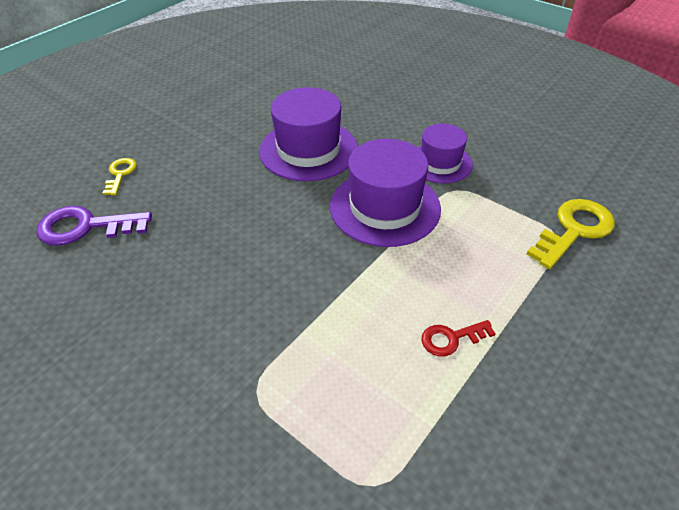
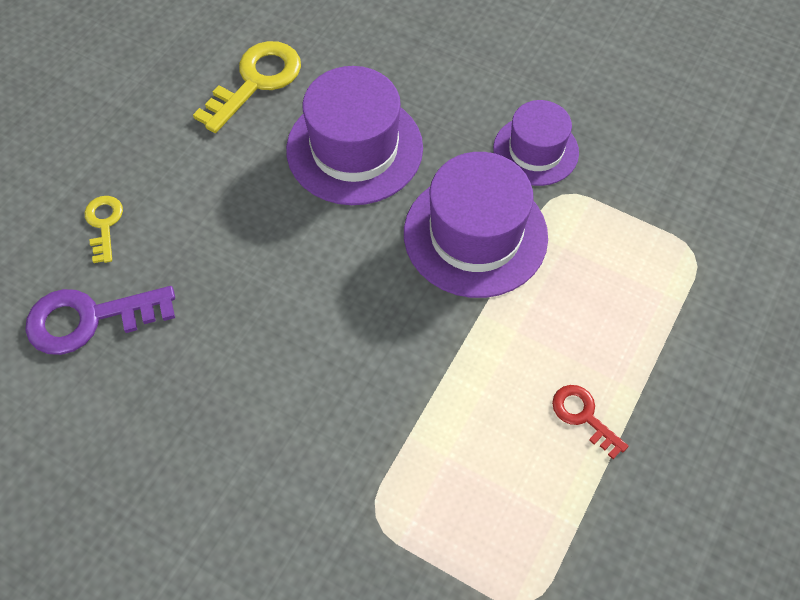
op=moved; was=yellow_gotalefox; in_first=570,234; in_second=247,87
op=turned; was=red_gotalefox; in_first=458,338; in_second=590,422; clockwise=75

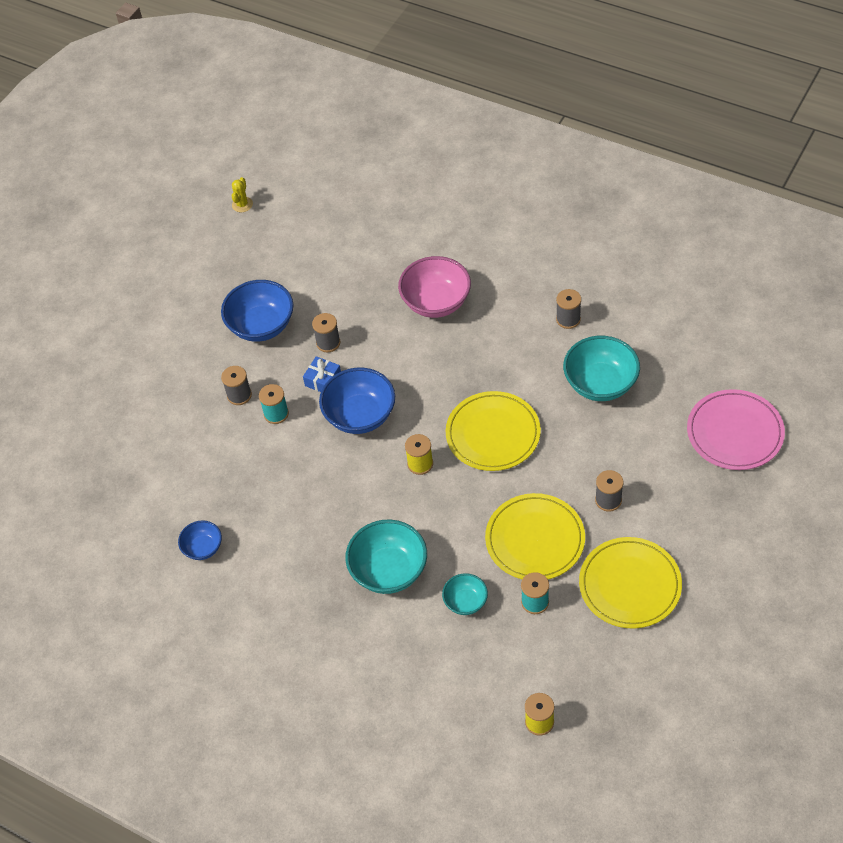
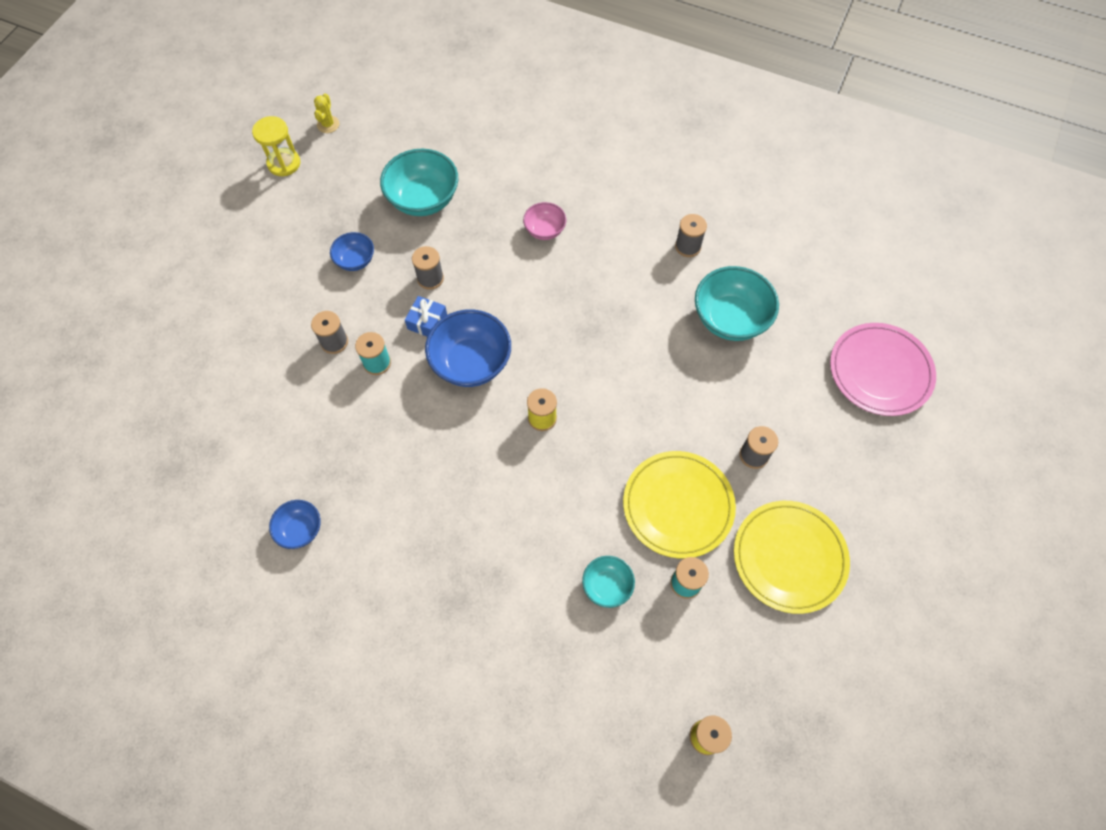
op=added; now=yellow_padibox; in_second=276,146
op=resized; was=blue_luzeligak; in_first=257,311; in_second=352,251; ratio=0.55
op=moved; was=turquoise_luzeligak; in_first=386,556; in_second=419,182
op=resized; was=pink_luzeligak; in_first=434,287; in_second=544,221; ratio=0.55
op=removed; was=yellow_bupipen; in_first=493,431

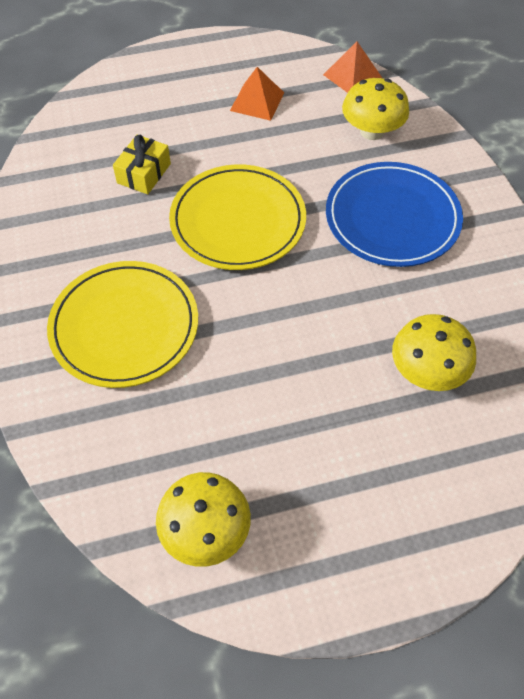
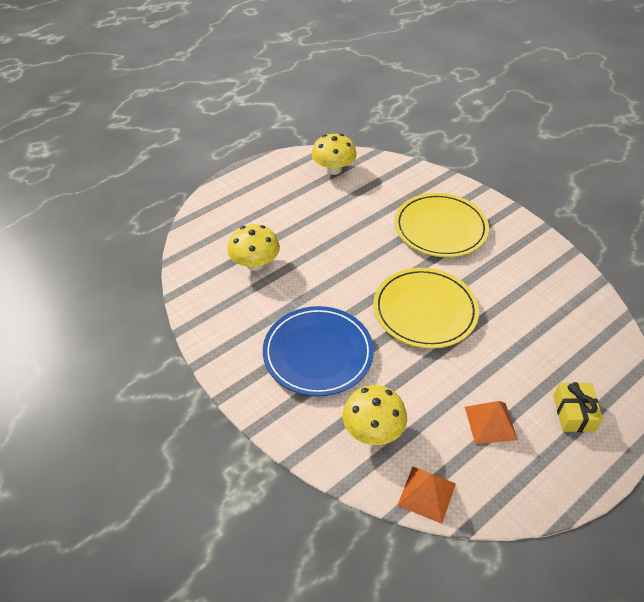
op=moved; was=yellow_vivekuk; in_first=142,164; in_second=578,407

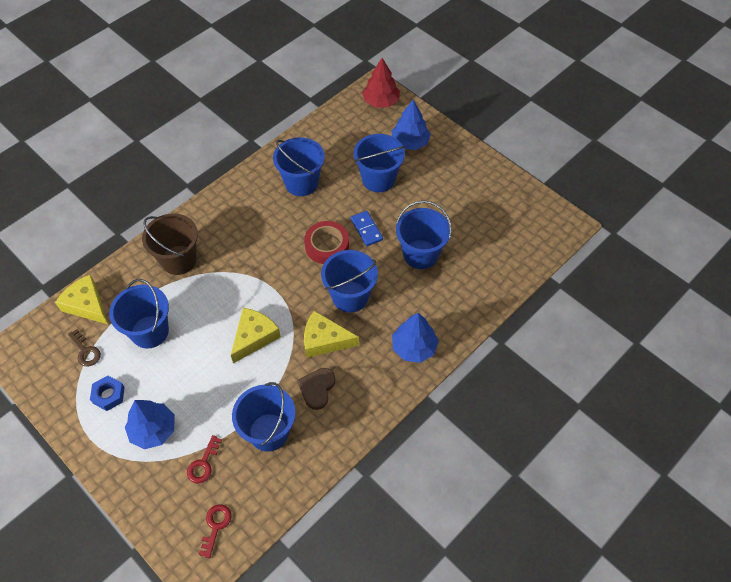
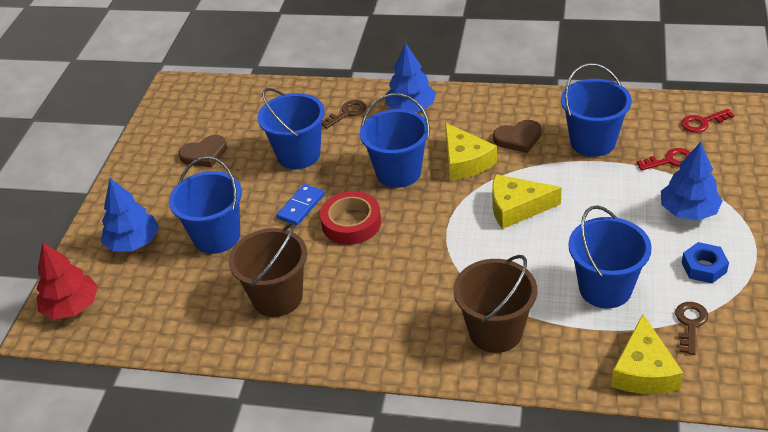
op=added; now=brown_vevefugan; in_second=203,151
op=recoloured; was=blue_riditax; now=brown_riditax; in_first=299,166; in_second=268,270
op=added; now=brown_gotalefox; in_second=344,114

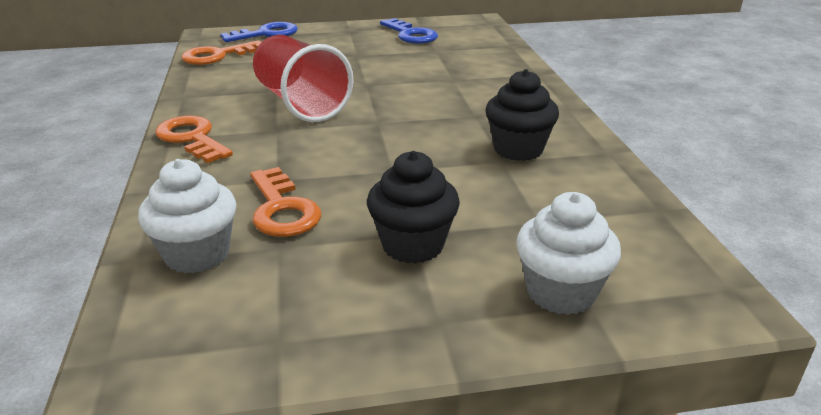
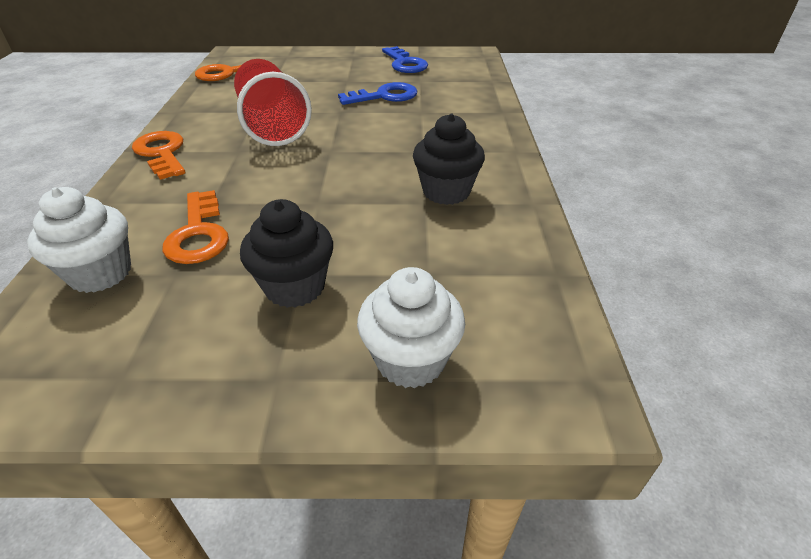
op=moved; was=blue_gotalefox; in_first=259,32; in_second=377,93

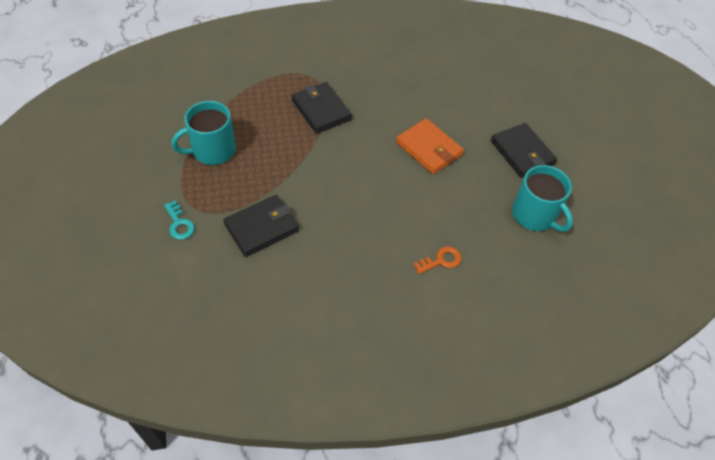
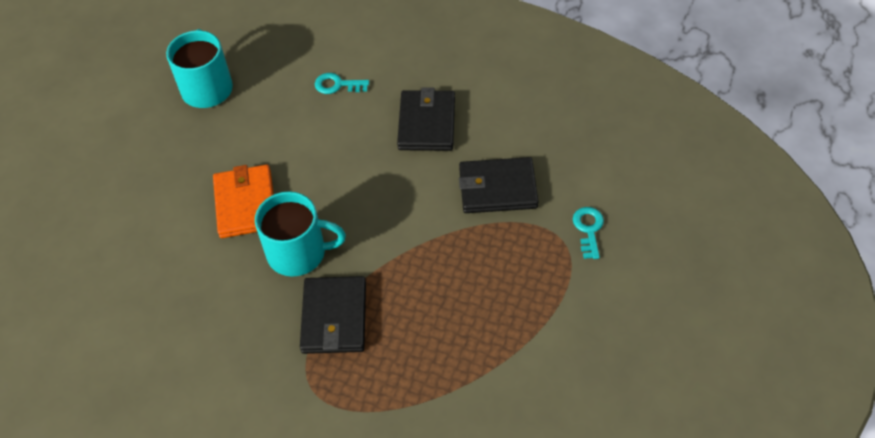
op=moved; was=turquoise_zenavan; in_first=204,133; in_second=300,233
op=recoloured; was=orange_gotalefox; now=turquoise_gotalefox; in_first=438,260; in_second=342,83
op=moved; was=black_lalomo; in_first=524,150; in_second=426,119

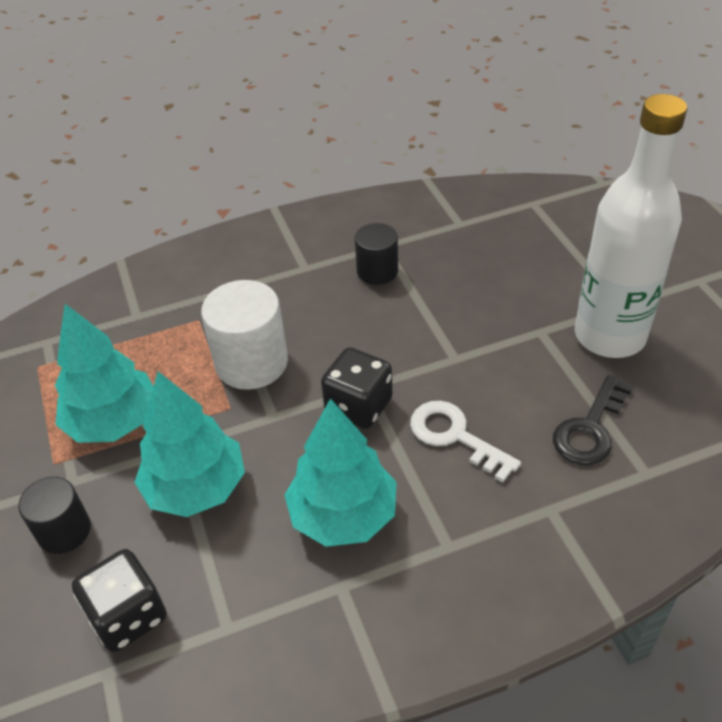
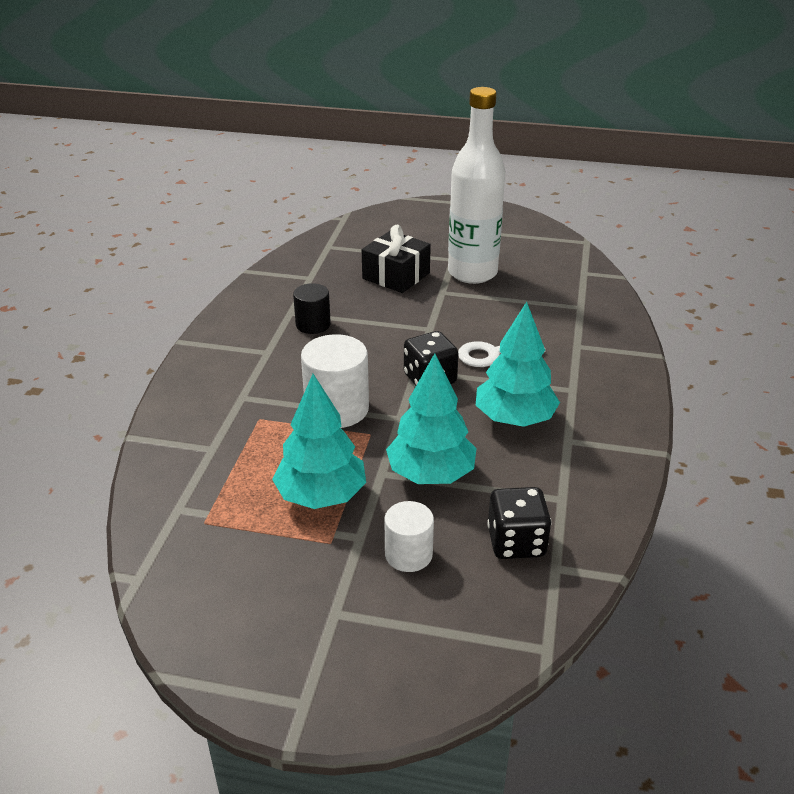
op=added; now=black_vivekuk; in_second=396,259
op=recoloured; was=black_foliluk; now=white_foliluk; in_first=54,515; in_second=409,536
op=removed; was=black_gotalefox; in_first=593,420

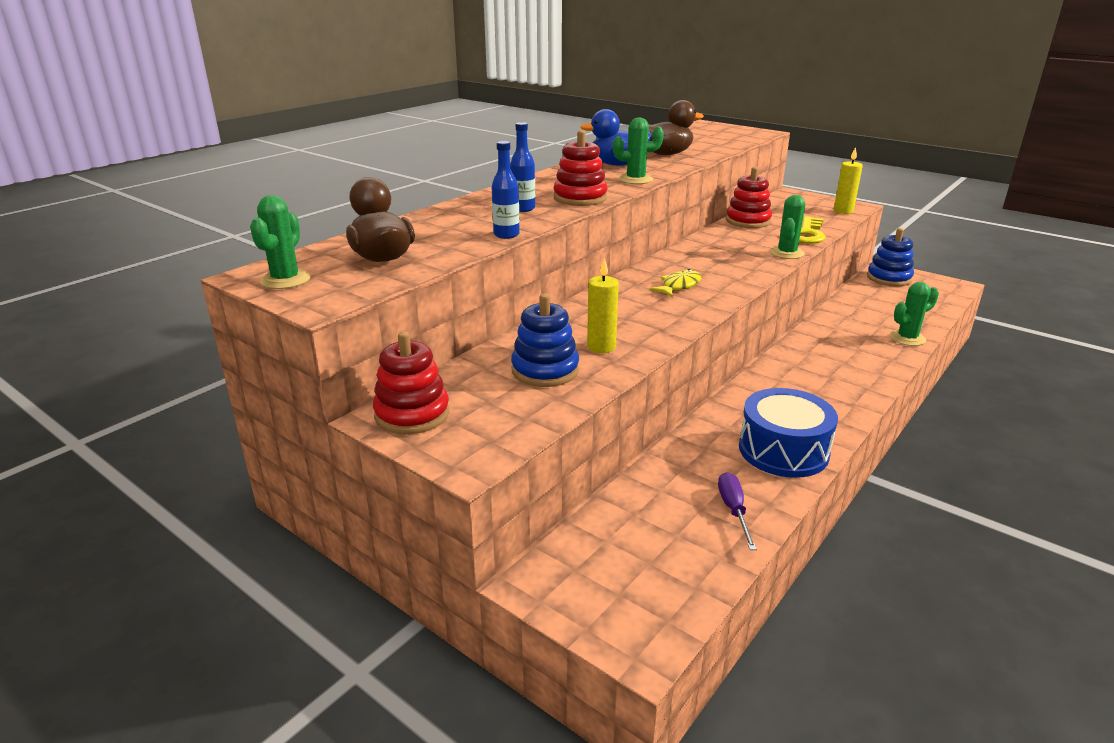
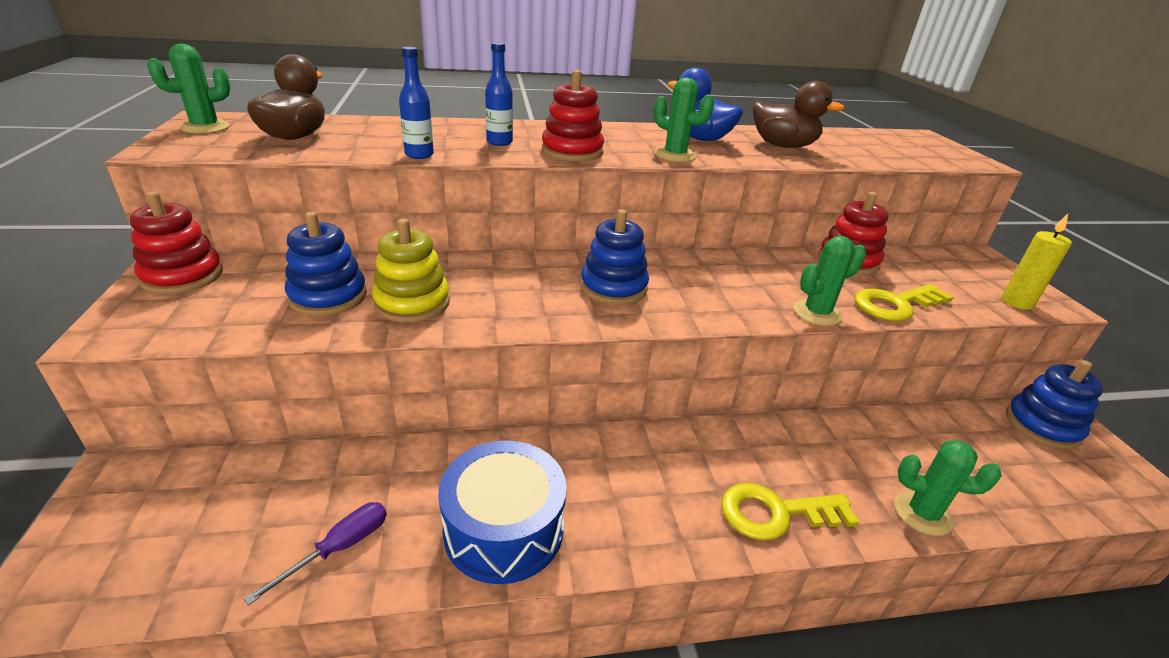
op=replaced; was=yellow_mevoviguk; now=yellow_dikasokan; in_first=603,305; in_second=411,270
op=replaced; was=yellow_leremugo; now=blue_dikasokan; in_first=675,283; in_second=615,257
op=added; now=yellow_gotalefox; in_second=790,511

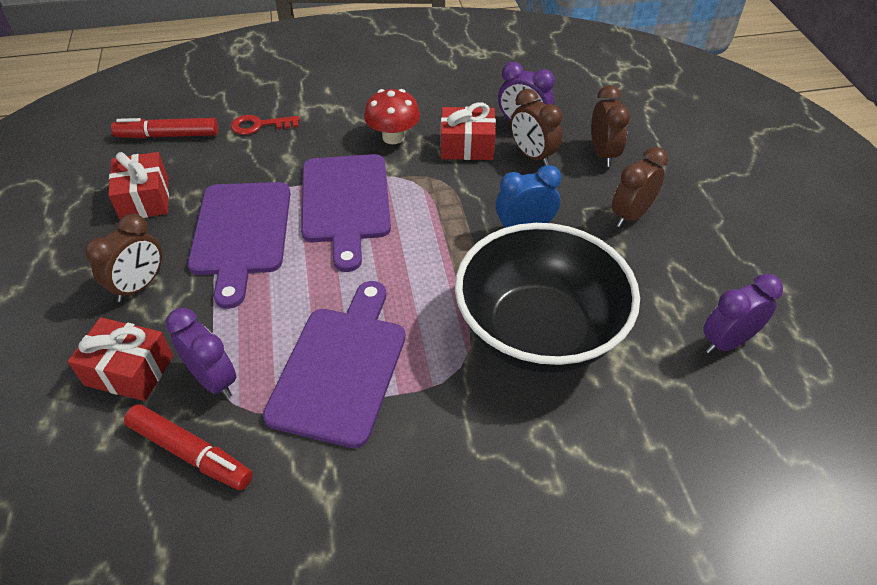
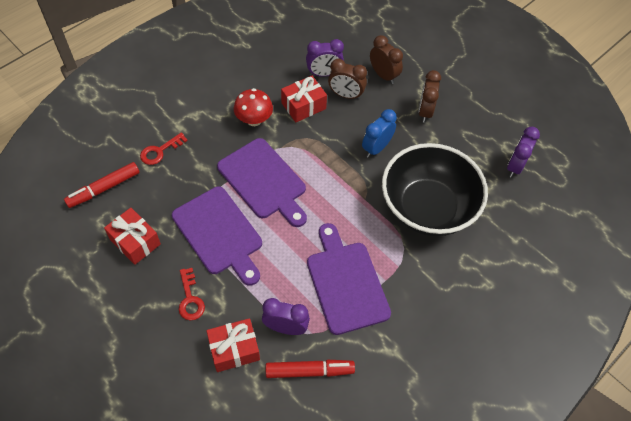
op=replaced; was=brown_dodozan; now=red_gotalefox; in_first=123,258; in_second=192,294

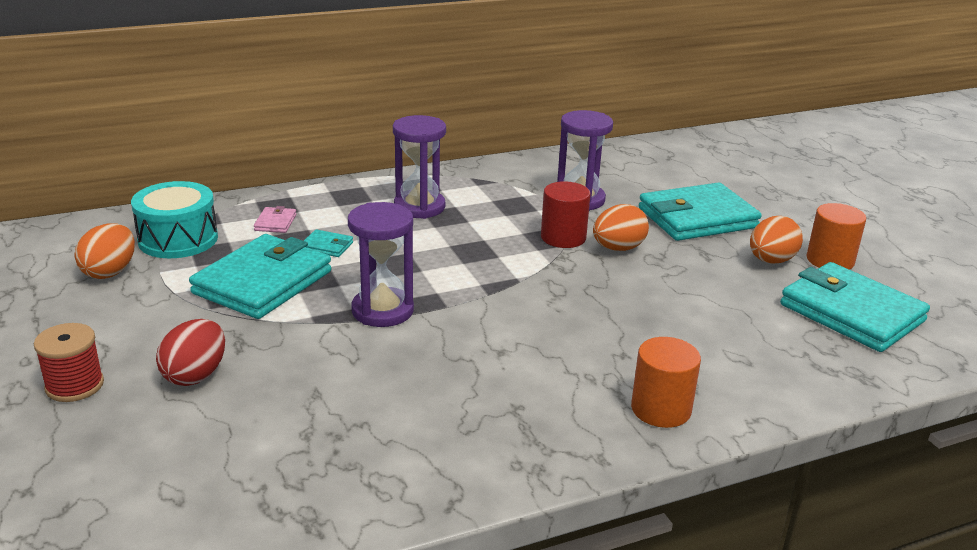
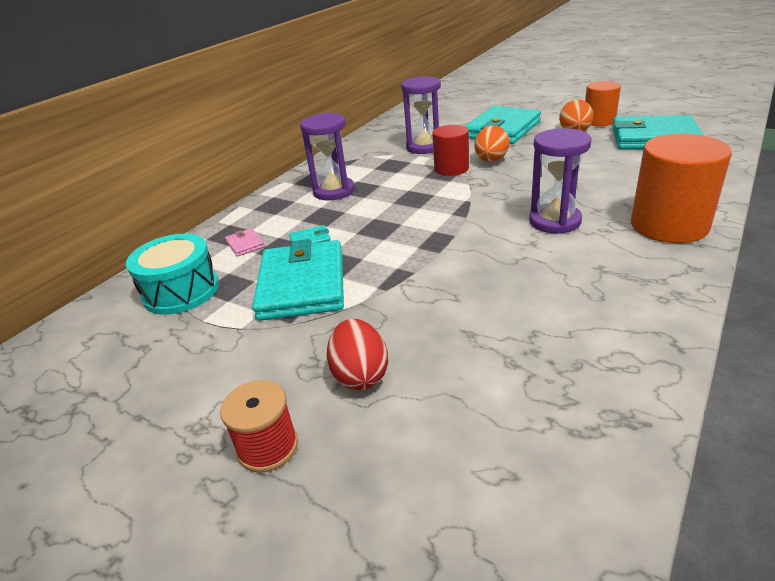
op=moved; was=purple_padibox; in_first=381,264; in_second=560,181
op=resized; was=orange_foliluk; in_first=666,382; in_second=681,188; ratio=1.61
op=removed; was=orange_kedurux; in_first=105,251

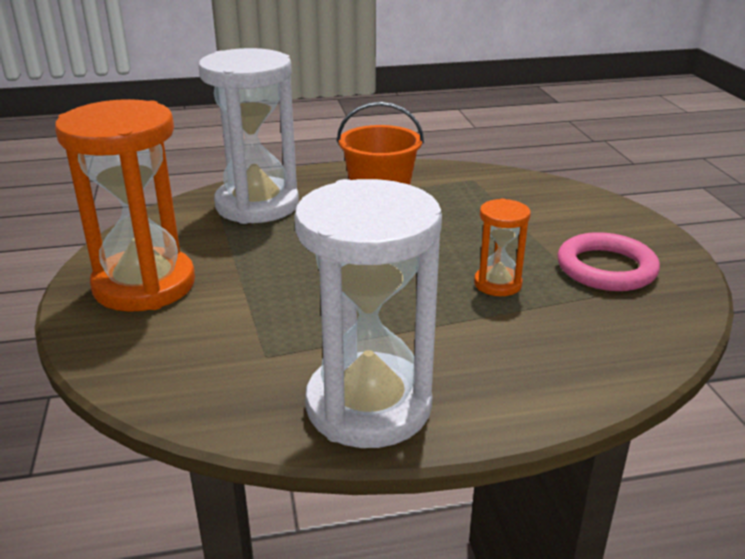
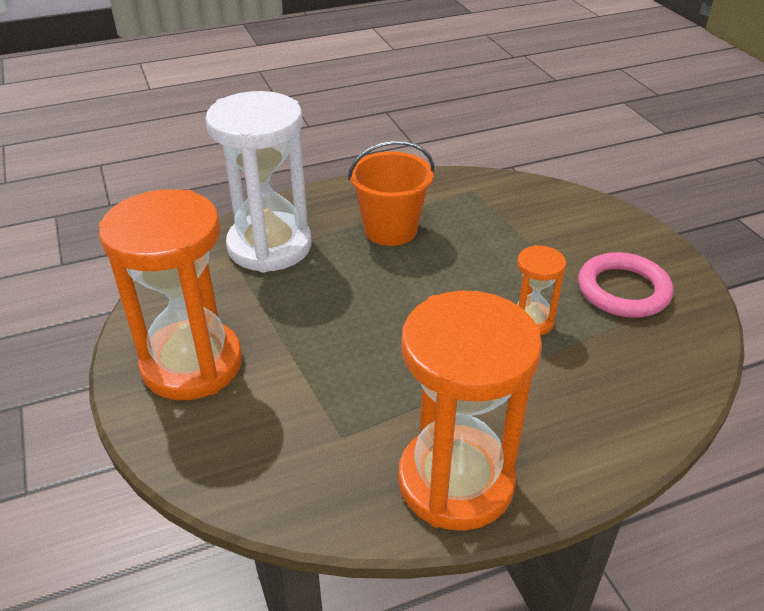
op=recoloured; was=white_padibox; now=orange_padibox; in_first=368,313; in_second=470,410

